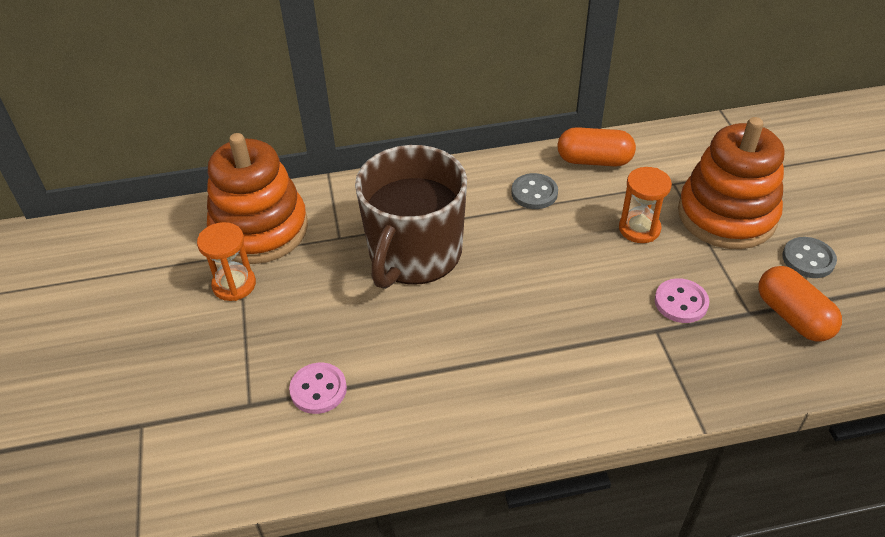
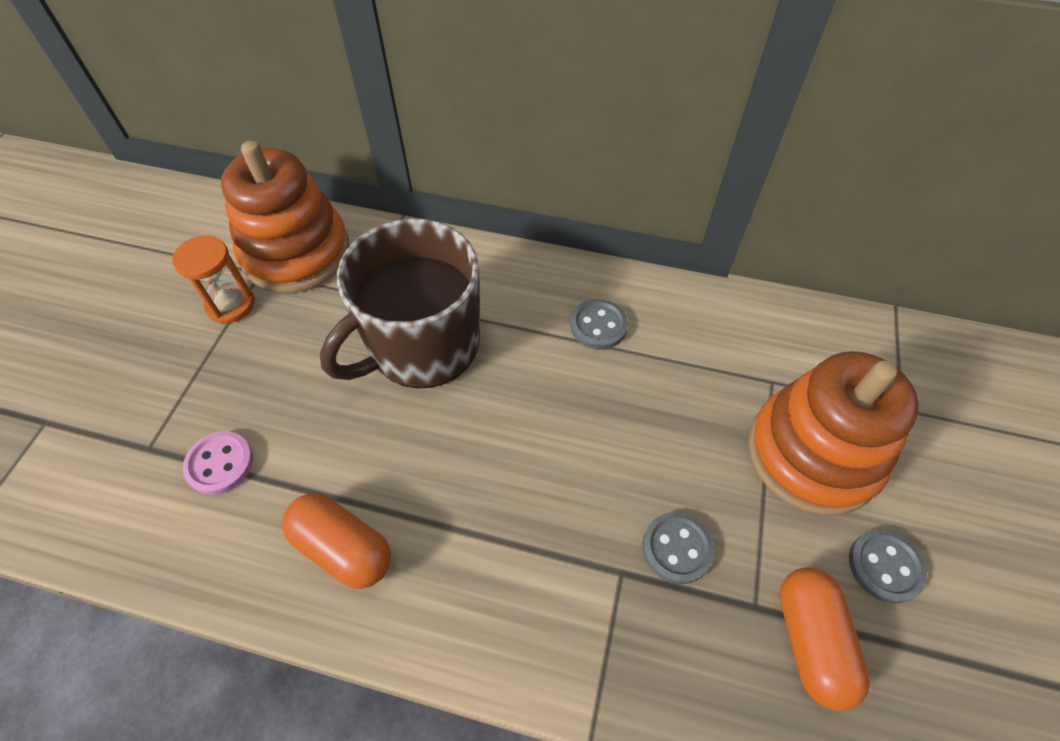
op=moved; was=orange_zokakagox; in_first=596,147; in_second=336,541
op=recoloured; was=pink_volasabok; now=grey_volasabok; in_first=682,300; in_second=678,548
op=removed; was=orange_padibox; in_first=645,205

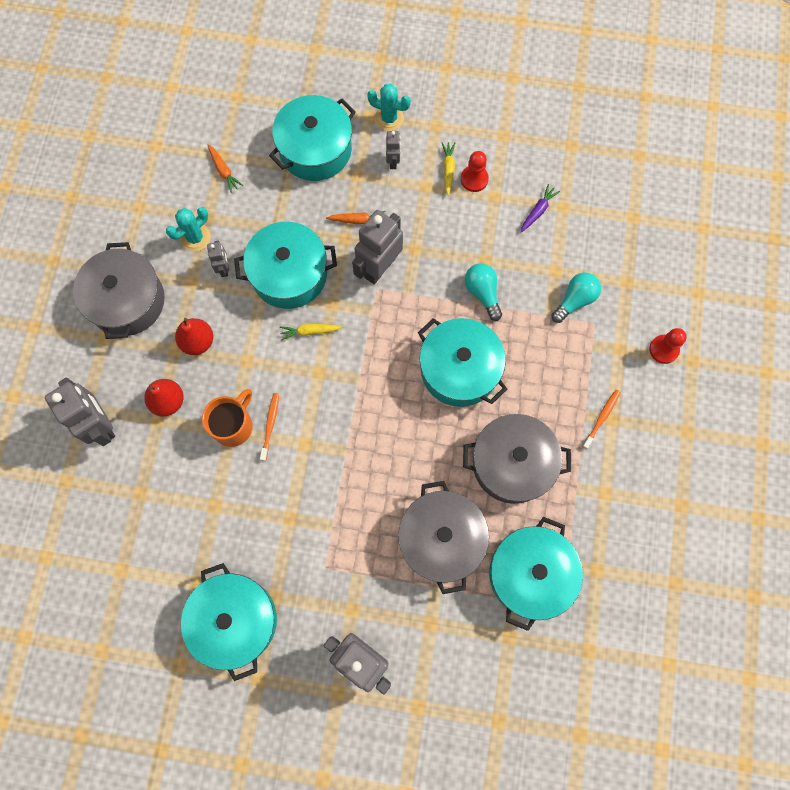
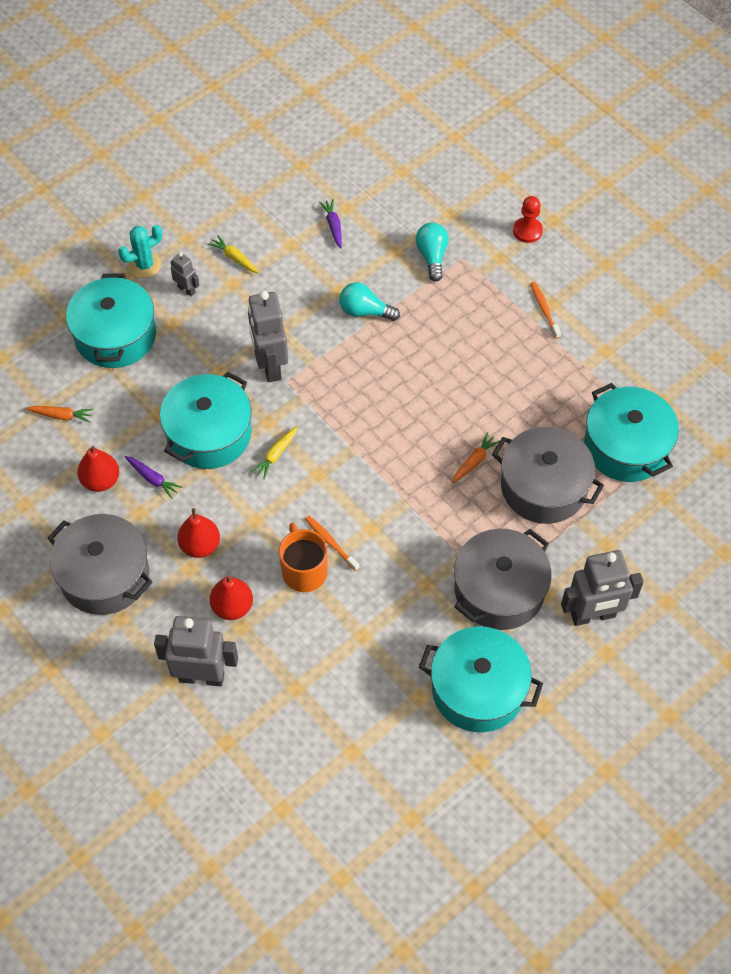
op=replaced; was=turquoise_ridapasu; now=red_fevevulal; in_first=188,229; in_second=98,469
op=replaced; was=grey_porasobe; now=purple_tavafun; in_first=218,259; in_second=153,477
op=moved; was=orange_tavafun; in_first=356,217; in_second=476,458
op=moved; was=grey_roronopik; in_first=517,459; in_second=502,579
op=removed; was=turquoise_roronopik; in_first=462,362
op=removed; was=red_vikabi; in_first=475,171

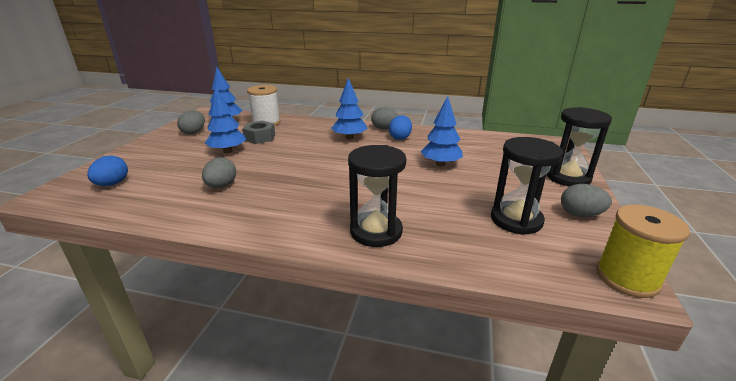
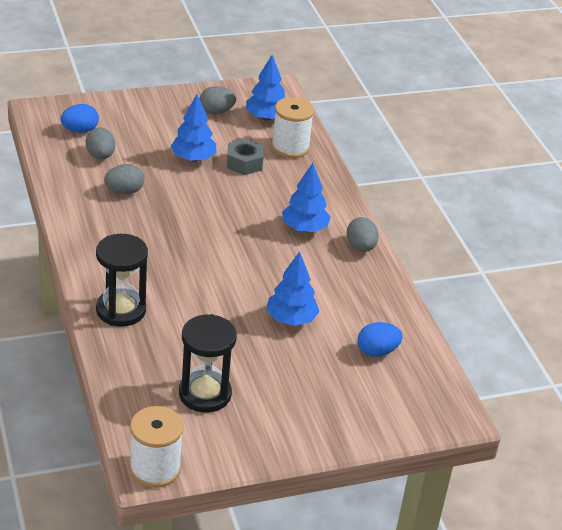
op=moved; was=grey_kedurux; in_first=586,200; in_second=100,143
op=recoloured; was=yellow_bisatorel; now=white_bisatorel; in_first=643,251; in_second=156,447
op=moved; was=blue_kedurux; in_first=400,127; in_second=380,339
op=removed; was=black_padibox; in_first=579,146

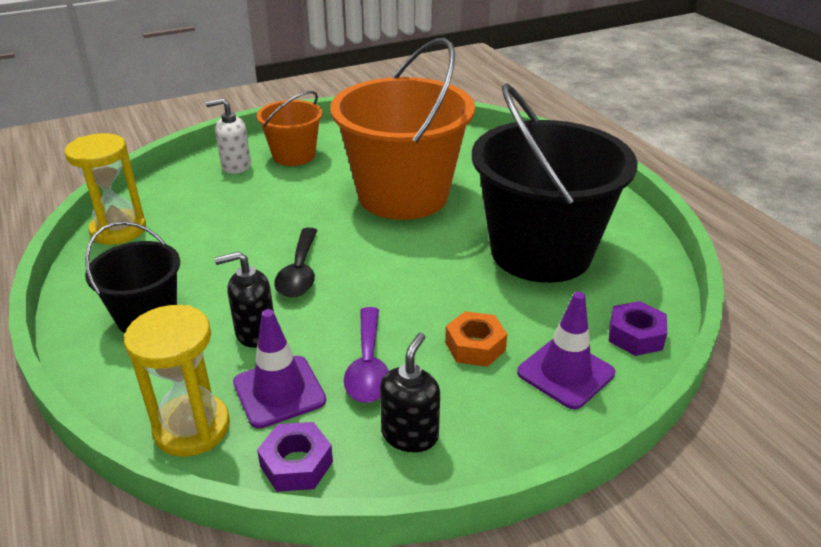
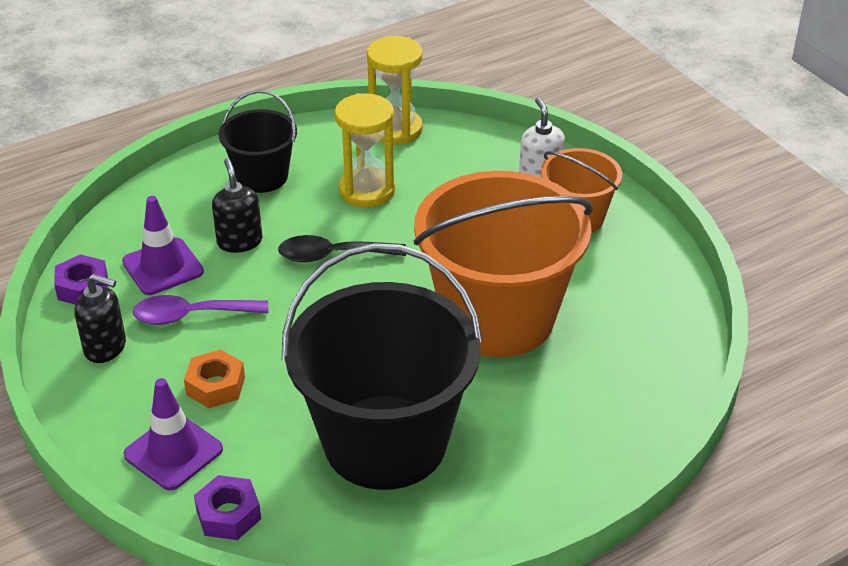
op=moved; was=yellow_padibox; in_first=177,381; in_second=365,150

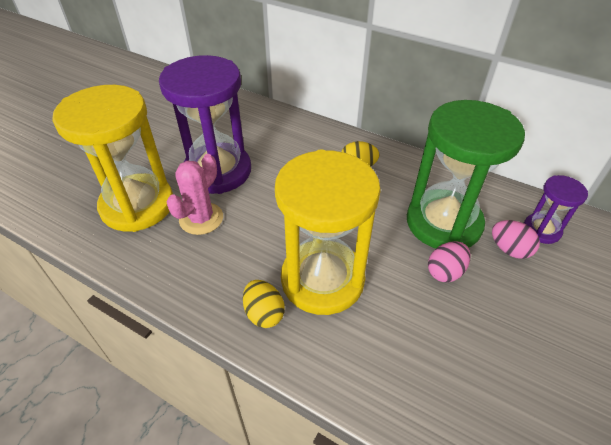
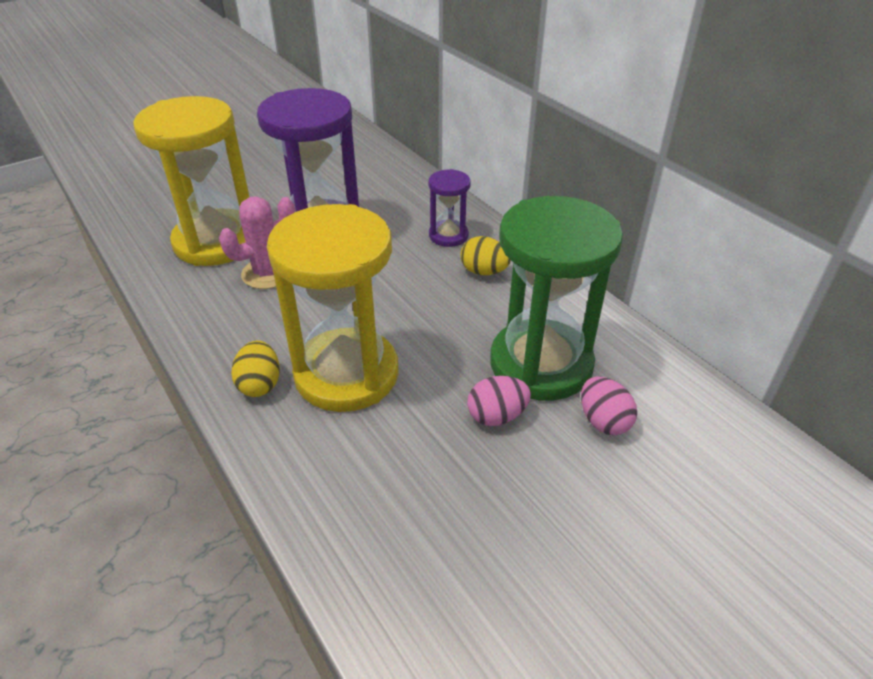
op=moved; was=purple_padibox; in_first=556,209; in_second=450,208

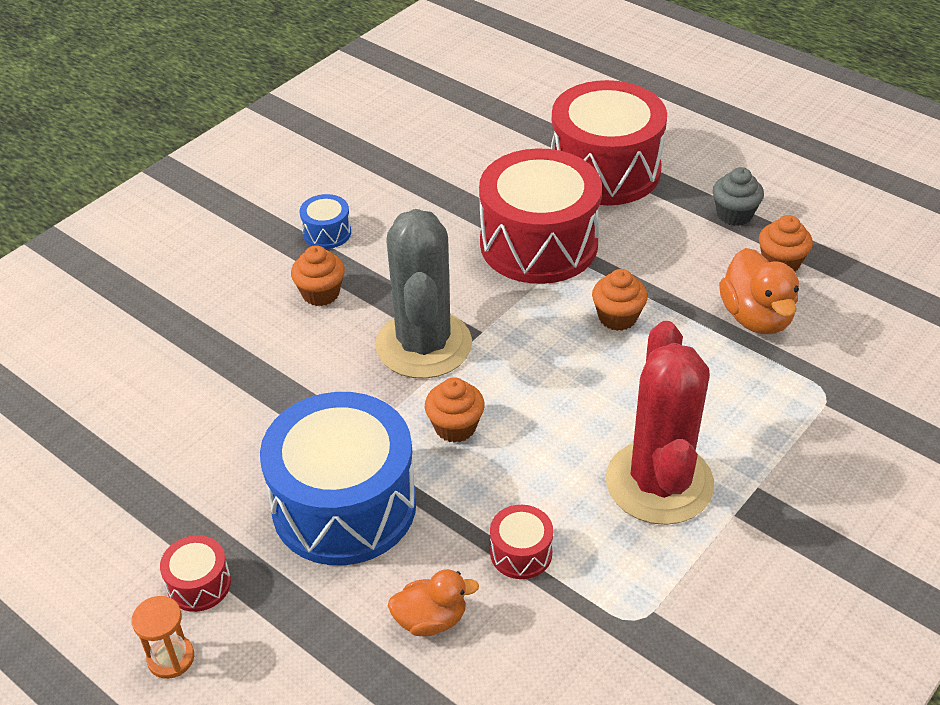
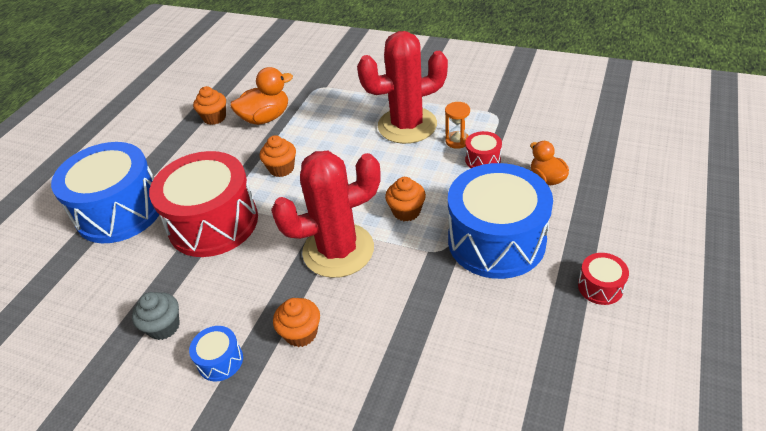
op=recoloured; was=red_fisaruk; now=blue_fisaruk; in_first=609,142; in_second=105,192
op=moved; was=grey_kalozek; in_first=738,196; in_second=156,316
op=recoloured; was=grey_ridapasu; now=red_ridapasu; in_first=423,294; in_second=326,214
op=moved; was=orange_padibox; in_first=163,637; in_second=457,125

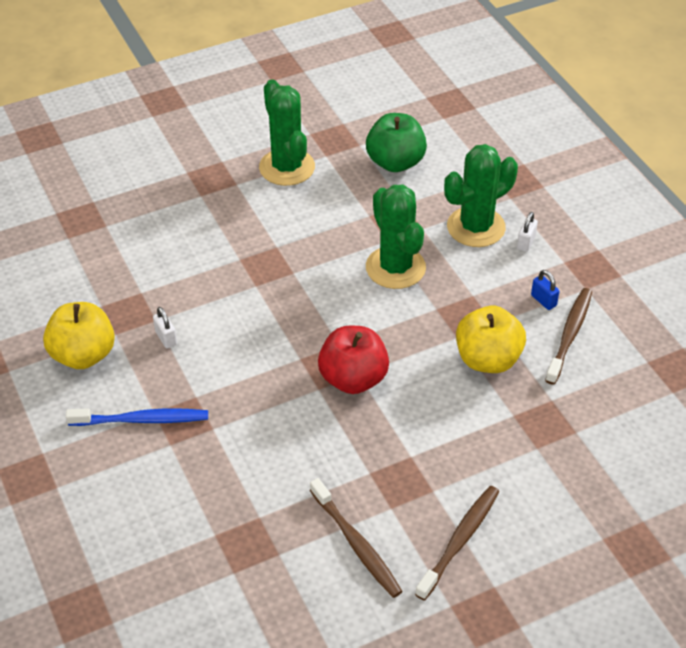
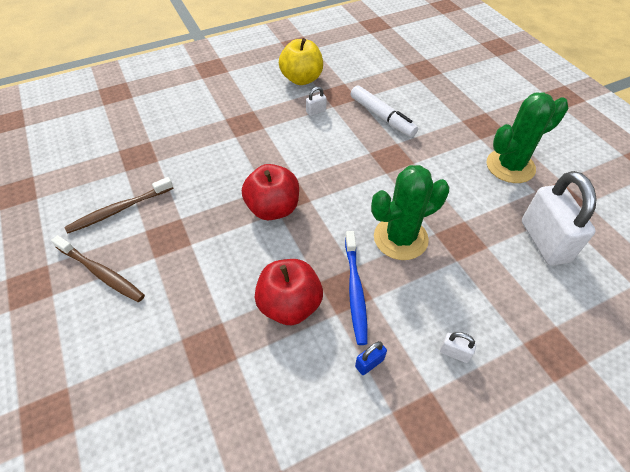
op=recoloured; was=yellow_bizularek; now=red_bizularek; in_first=491,339; in_second=289,292
op=moved; was=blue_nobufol; in_first=137,417; in_second=356,288
op=added; now=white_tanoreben; in_second=384,111
op=replaced; was=green_bizularek; now=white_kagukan; in_first=396,142; in_second=559,218
op=removed; was=green_ridapasu; in_first=481,195
op=removed; was=brown_nobufol; in_first=568,336

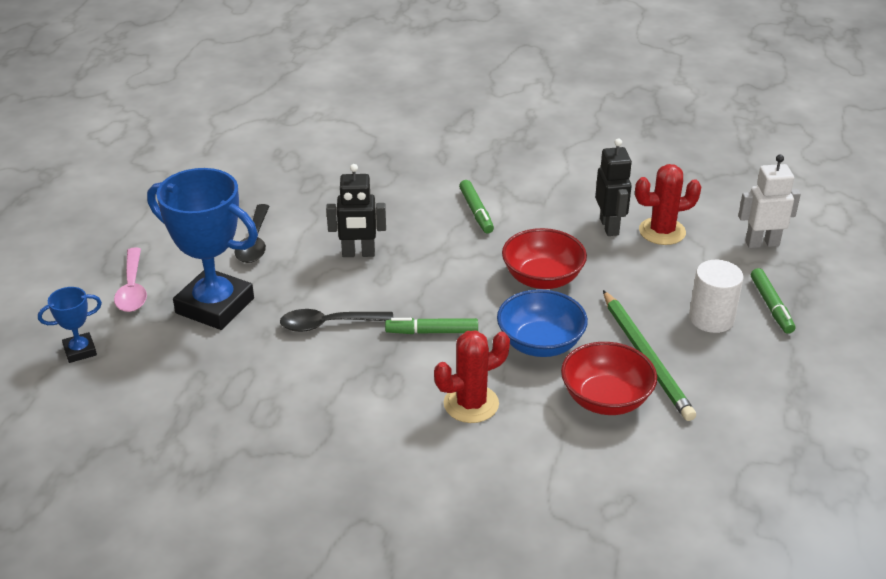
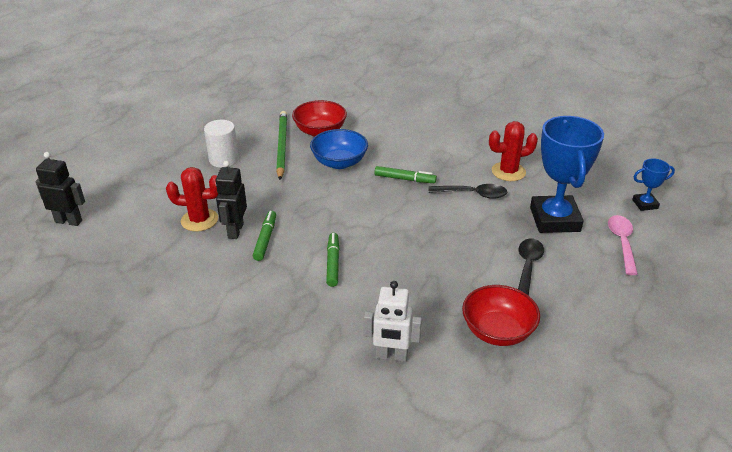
op=moved; was=black_porasobe; in_first=356,210; in_second=60,189
op=moved; was=green_tanoreben; in_first=773,301; in_second=264,236
op=moved; was=white_porasobe; in_first=769,201; in_second=393,321
op=moved; was=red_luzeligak; in_first=544,258; in_second=501,315
op=moved; was=red_ridapasu; in_first=472,376; in_second=513,151
op=turned; was=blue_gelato; in_first=202,249; in_second=567,174; clockwise=45

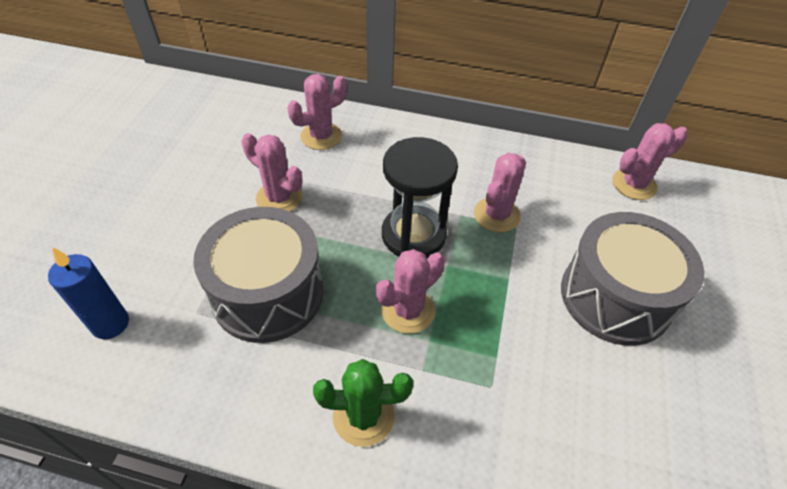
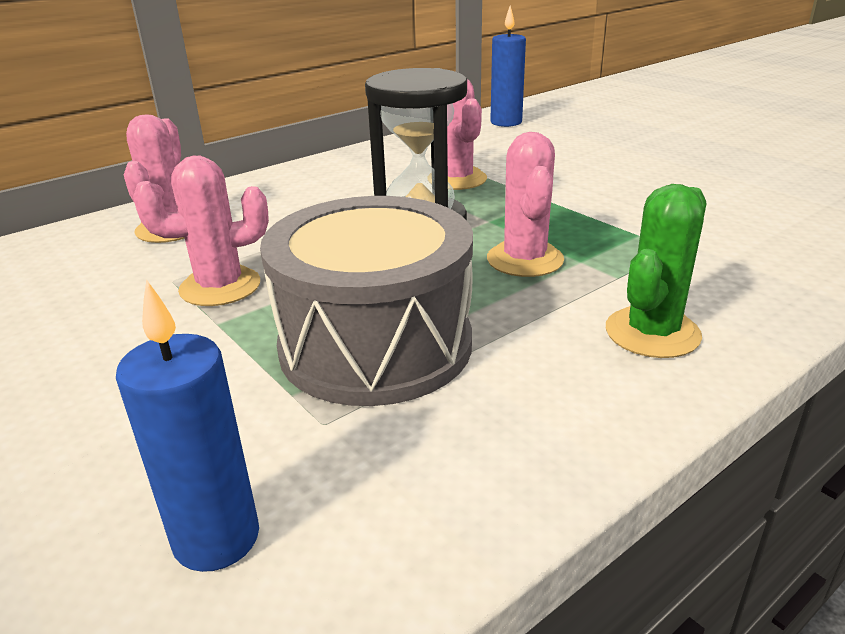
op=replaced; was=pink_ridapasu; now=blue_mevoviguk; in_first=650,161; in_second=508,66
op=removed; was=grey_fisaruk; in_first=632,279

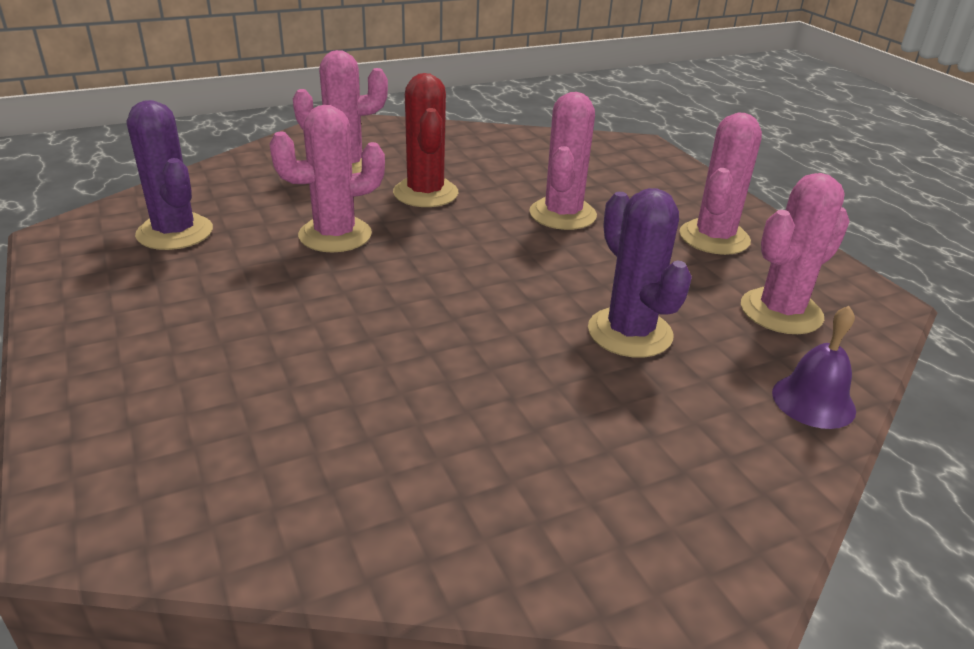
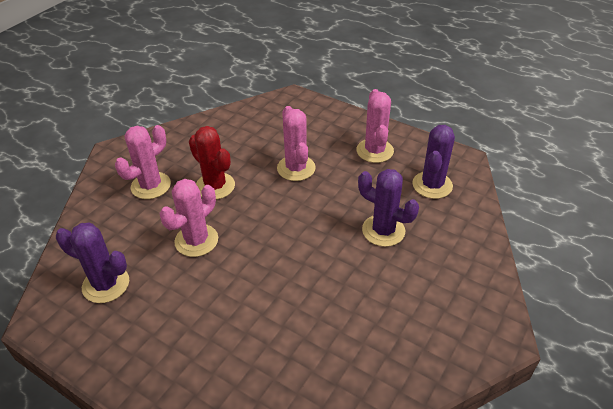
op=recoloured; was=pink_ridapasu; now=purple_ridapasu; in_first=795,253; in_second=433,162
op=removed; was=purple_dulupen; in_first=814,367

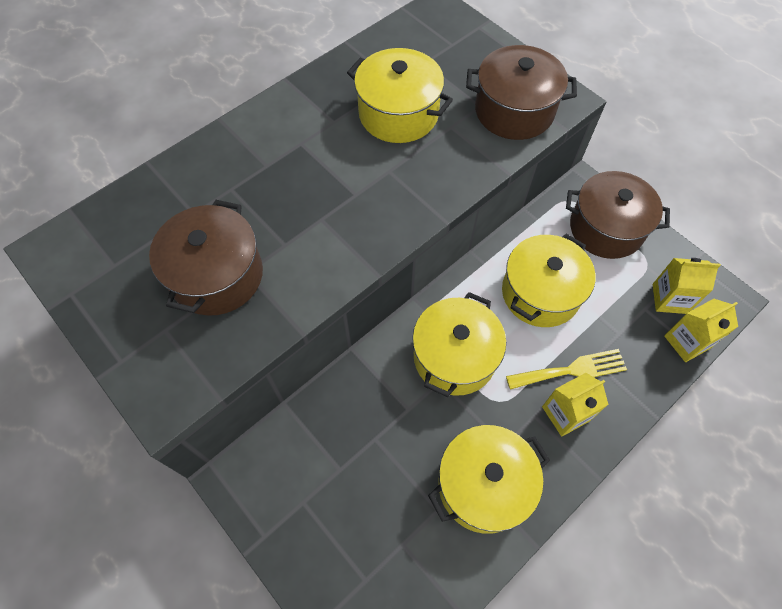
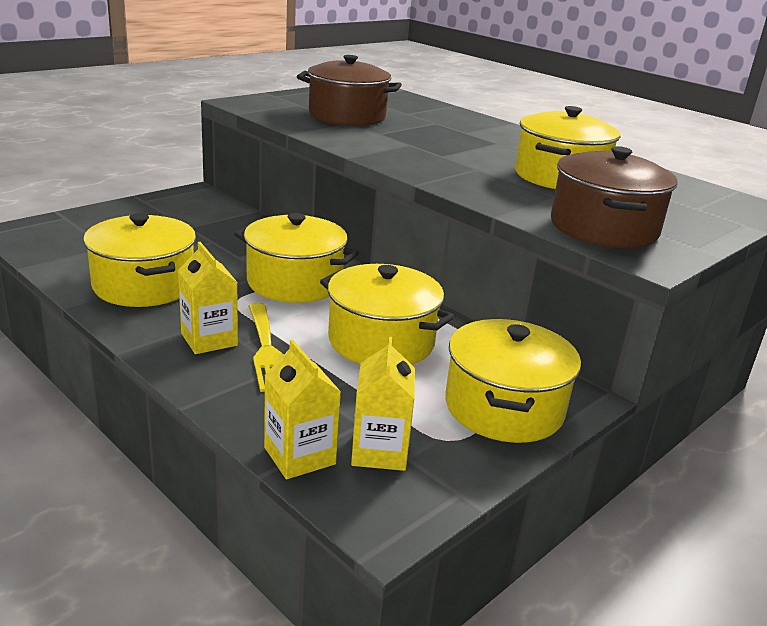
op=recoloured; was=brown_roronopik; now=yellow_roronopik; in_first=618,215; in_second=513,381

